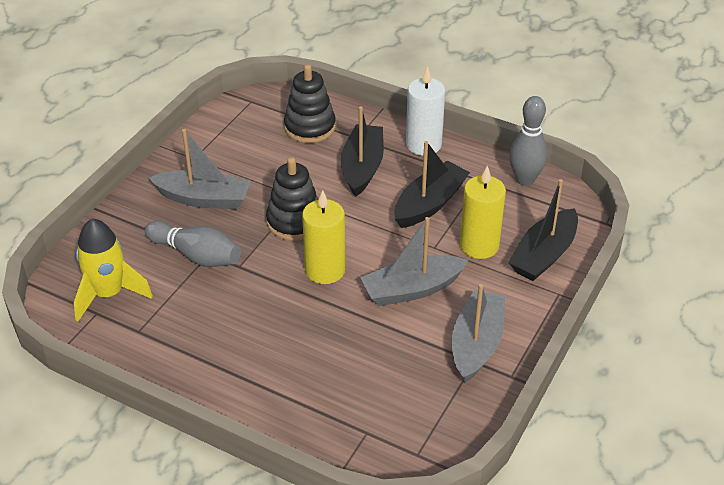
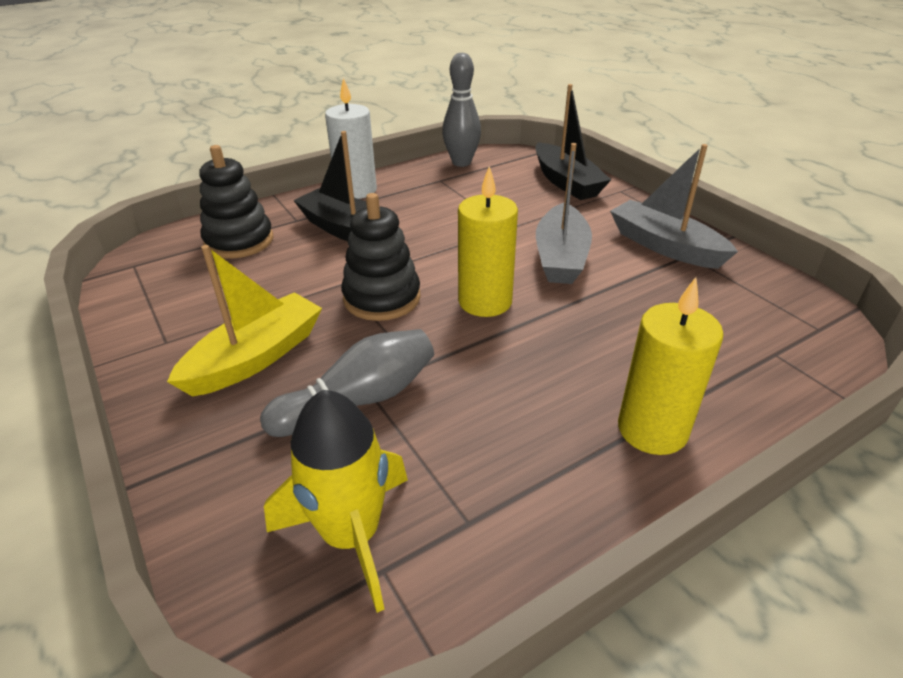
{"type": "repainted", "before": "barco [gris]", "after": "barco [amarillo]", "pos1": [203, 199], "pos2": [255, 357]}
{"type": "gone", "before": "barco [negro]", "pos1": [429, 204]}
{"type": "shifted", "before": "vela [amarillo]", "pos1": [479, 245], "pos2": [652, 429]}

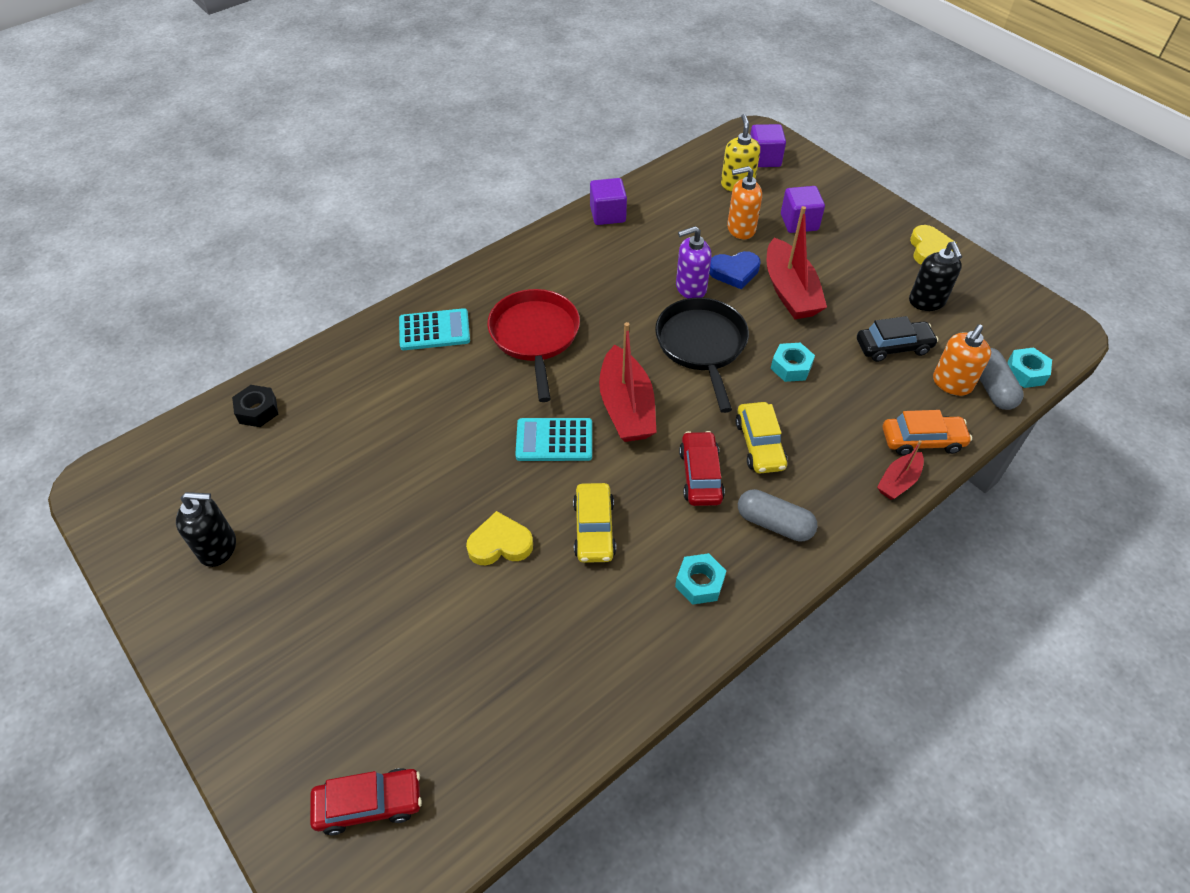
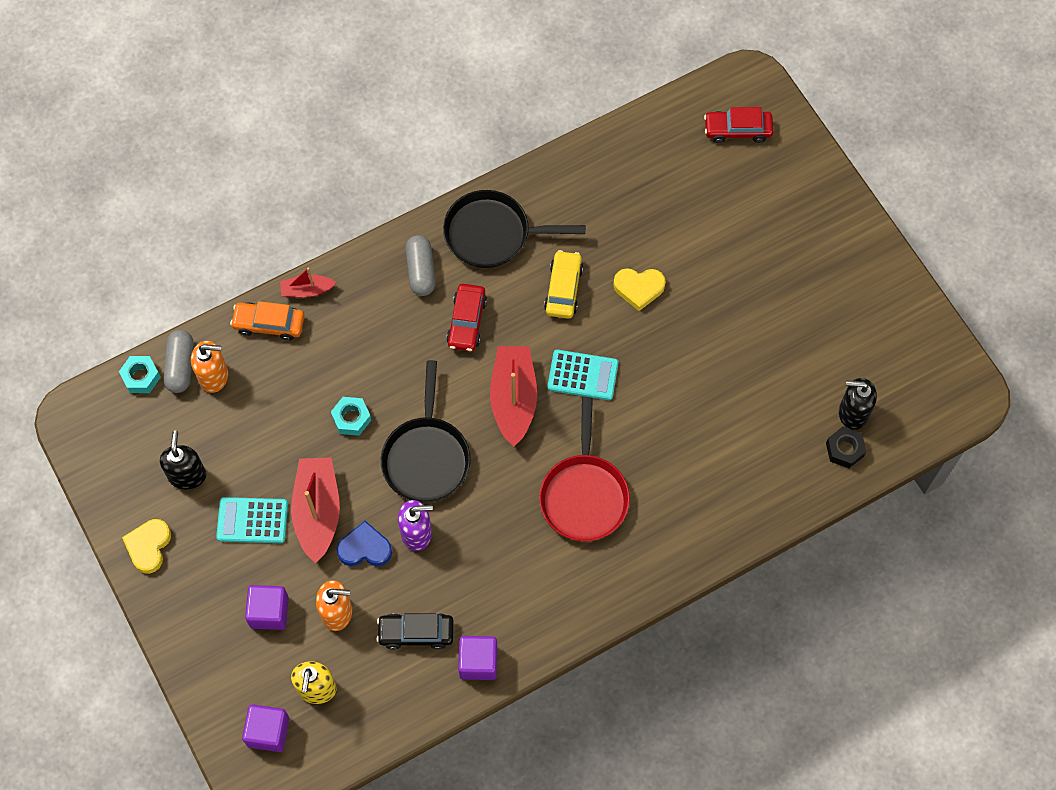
{"type": "shifted", "before": "dispensador de jabón [negro]", "pos1": [218, 548], "pos2": [852, 413]}
{"type": "shifted", "before": "calculadora [turquesa]", "pos1": [434, 330], "pos2": [252, 520]}
{"type": "swapped", "before": "tuerca [turquesa]", "after": "sartén [negro]", "pos1": [699, 583], "pos2": [492, 234]}
{"type": "gone", "before": "coche [amarillo]", "pos1": [759, 444]}
{"type": "rotated", "before": "cápsula [gris]", "pos1": [774, 523], "pos2": [421, 271], "turn": 45}
{"type": "shifted", "before": "coche [negro]", "pos1": [893, 347], "pos2": [416, 633]}
{"type": "rotated", "before": "barco [rojo]", "pos1": [898, 481], "pos2": [307, 290], "turn": -150}
{"type": "rotated", "before": "dispensador de jabón [naranja]", "pos1": [952, 383], "pos2": [214, 376], "turn": 45}

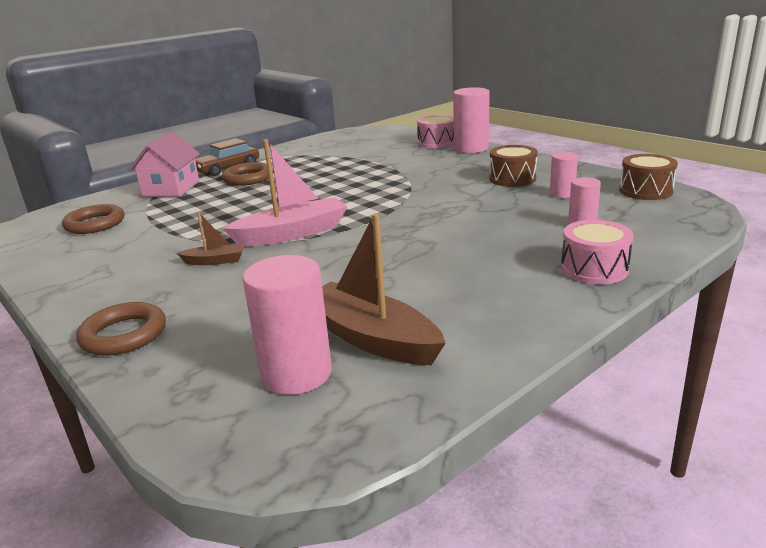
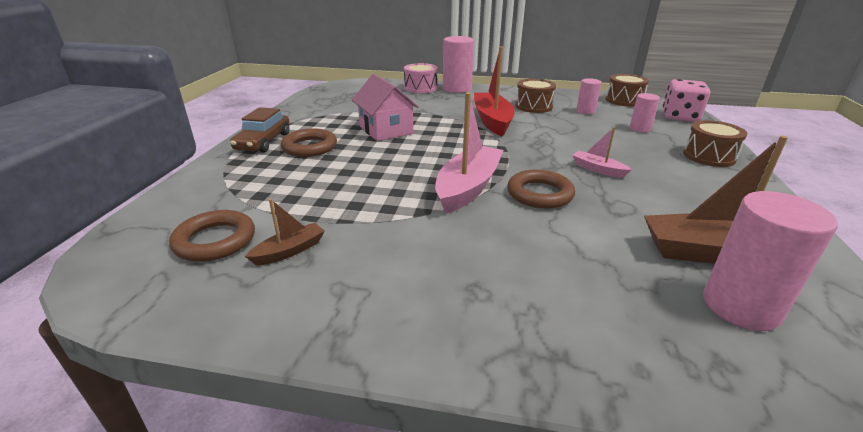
{"type": "shifted", "before": "anillo [marrón]", "pos1": [124, 335], "pos2": [539, 194]}
{"type": "shifted", "before": "casa [rosa]", "pos1": [171, 189], "pos2": [386, 130]}
{"type": "shifted", "before": "barco [marrón]", "pos1": [215, 261], "pos2": [290, 251]}
{"type": "repainted", "before": "tambor [rosa]", "after": "tambor [marrón]", "pos1": [594, 269], "pos2": [709, 156]}
{"type": "new", "after": "barco [rojo]", "pos2": [492, 121]}
{"type": "new", "after": "barco [rosa]", "pos2": [597, 169]}
{"type": "new", "after": "dado [rosa]", "pos2": [680, 117]}

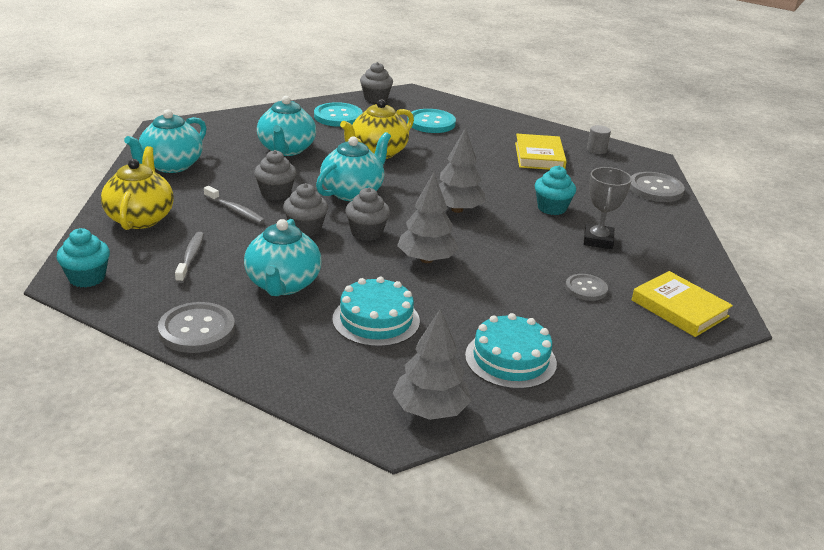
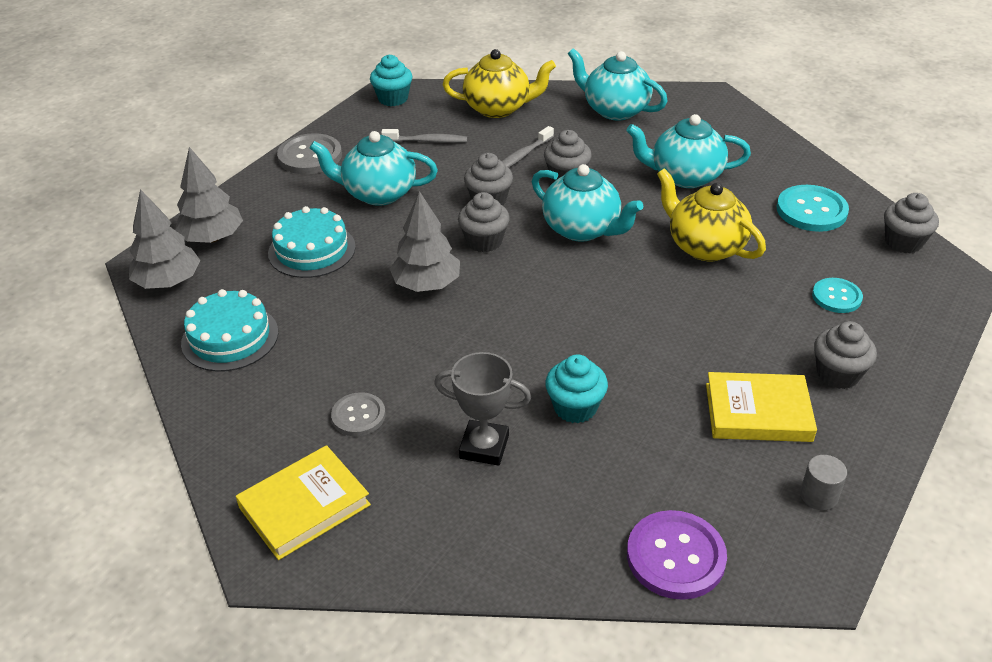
{"type": "scaled", "before": "botón [turquesa]", "pos1": [431, 123], "pos2": [836, 297], "scale": 0.63}
{"type": "shifted", "before": "árbol [gris]", "pos1": [457, 209], "pos2": [212, 238]}
{"type": "repainted", "before": "botón [gris]", "after": "botón [morado]", "pos1": [655, 189], "pos2": [675, 556]}
{"type": "new", "after": "magdalena [gris]", "pos2": [837, 374]}

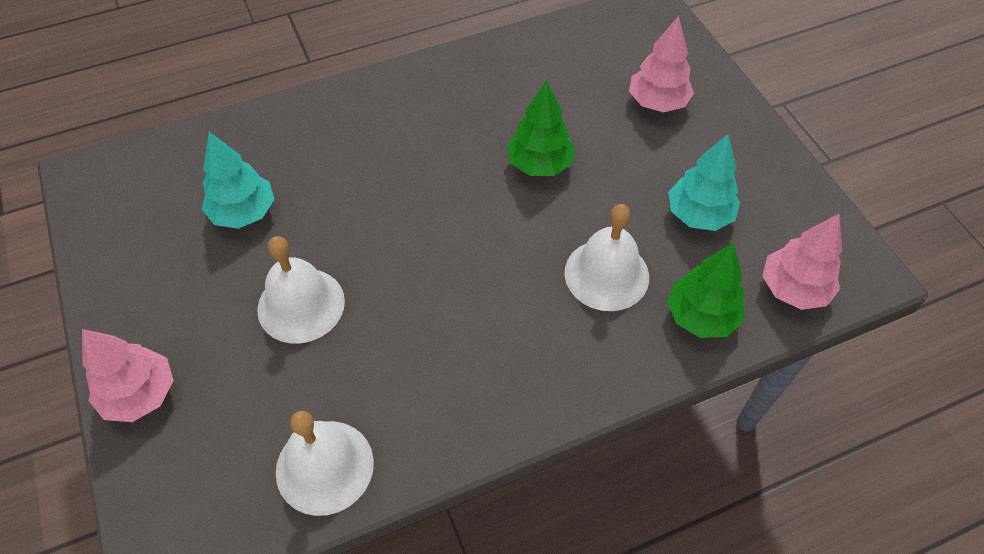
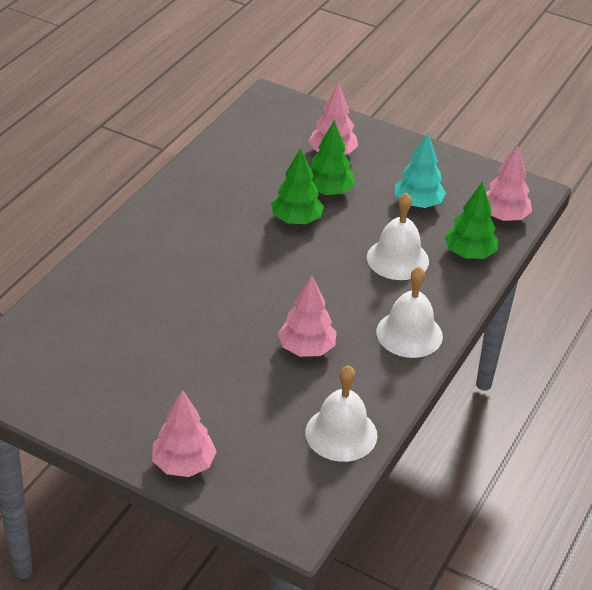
{"type": "gone", "before": "árbol [turquesa]", "pos1": [243, 213]}
{"type": "shifted", "before": "campana [blanco]", "pos1": [301, 305], "pos2": [409, 334]}
{"type": "new", "after": "árbol [rosa]", "pos2": [306, 349]}
{"type": "new", "after": "árbol [verde]", "pos2": [328, 191]}

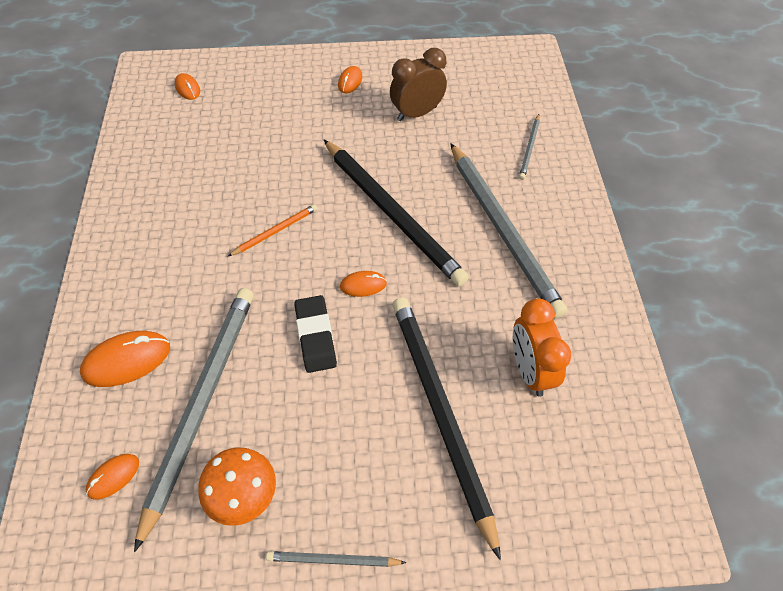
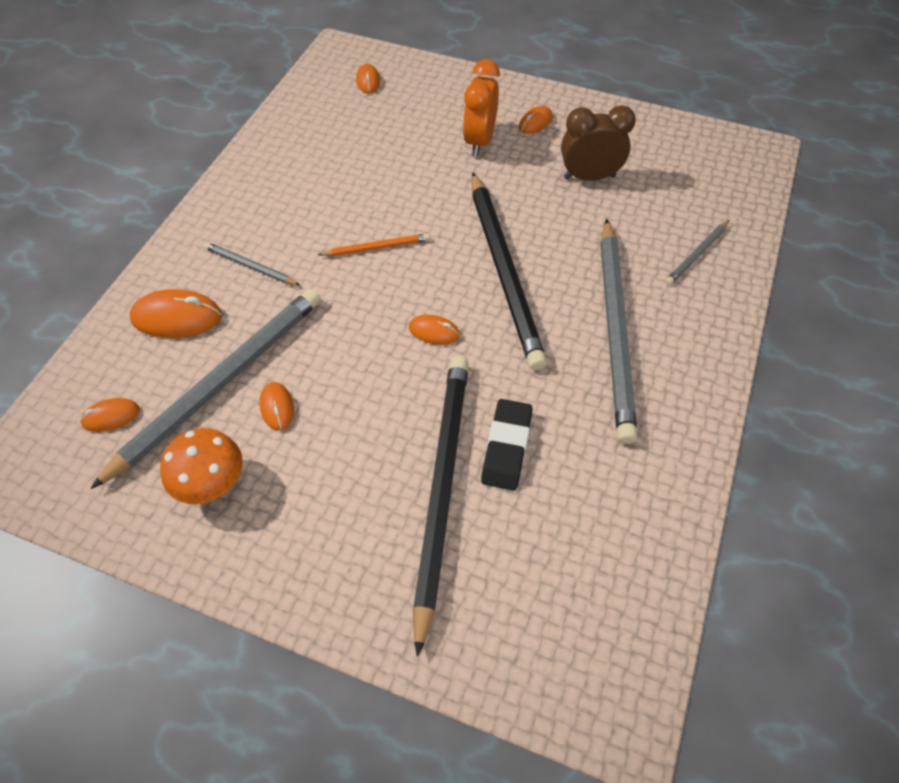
{"type": "shifted", "before": "lápiz [gris]", "pos1": [333, 560], "pos2": [250, 266]}
{"type": "shifted", "before": "goma de borrar [negro]", "pos1": [315, 336], "pos2": [506, 447]}
{"type": "shifted", "before": "despertador [naranja]", "pos1": [530, 370], "pos2": [479, 141]}
{"type": "new", "after": "ratón [naranja]", "pos2": [277, 407]}

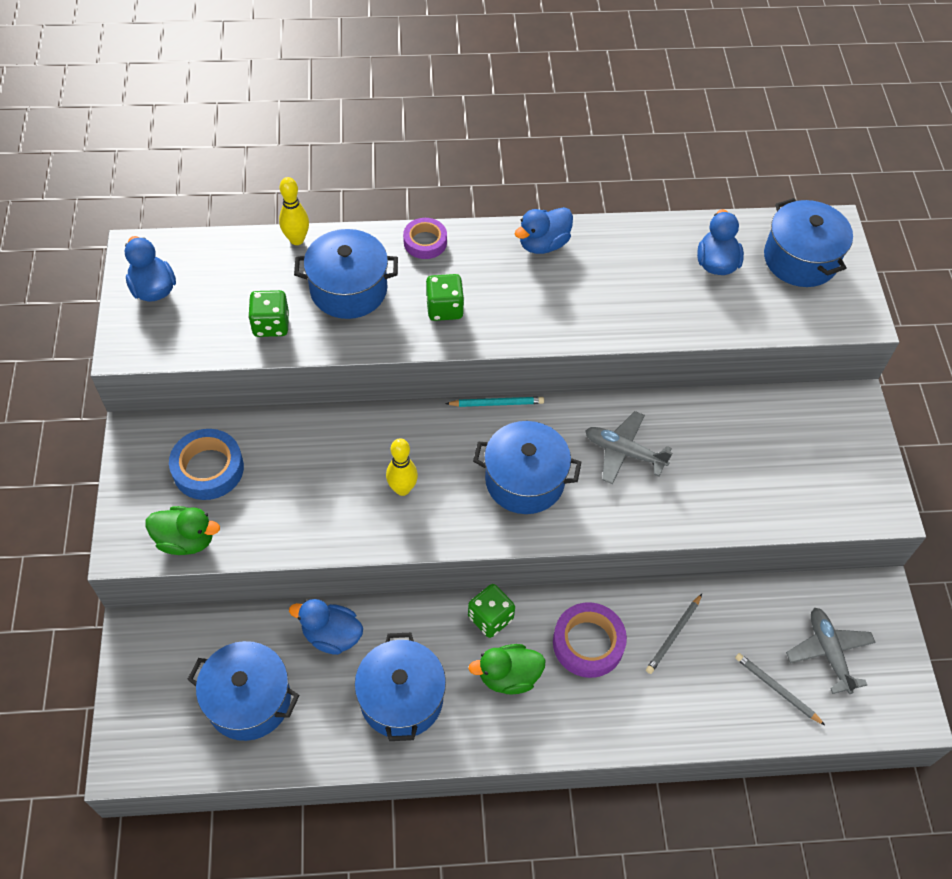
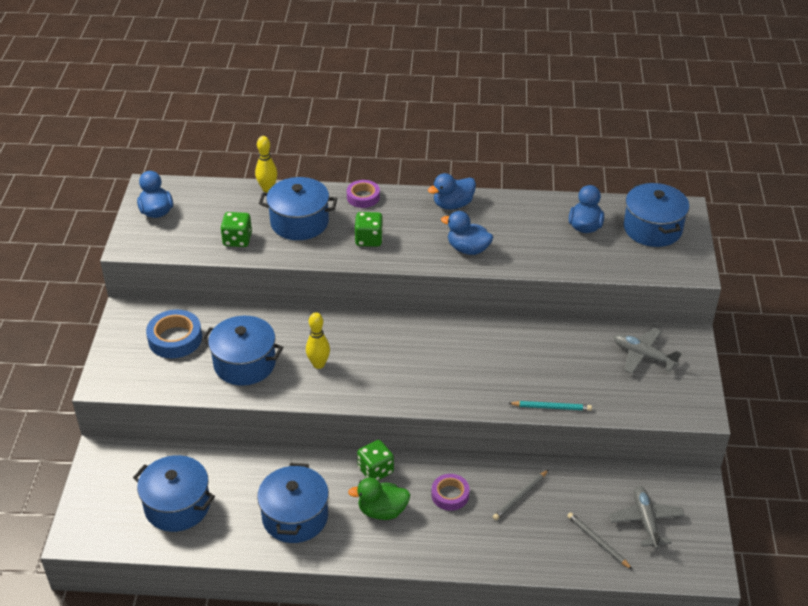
{"type": "gone", "before": "pato [verde]", "pos1": [186, 540]}
{"type": "shifted", "before": "pato [azul]", "pos1": [331, 635], "pos2": [468, 249]}
{"type": "shifted", "before": "lápiz [turquesa]", "pos1": [496, 403], "pos2": [551, 407]}
{"type": "shifted", "before": "olla [azul]", "pos1": [524, 480], "pos2": [245, 363]}
{"type": "scaled", "before": "cinta adhesiva [morado]", "pos1": [588, 643], "pos2": [450, 495], "scale": 0.66}
{"type": "shifted", "before": "avión [gris]", "pos1": [624, 452], "pos2": [643, 356]}

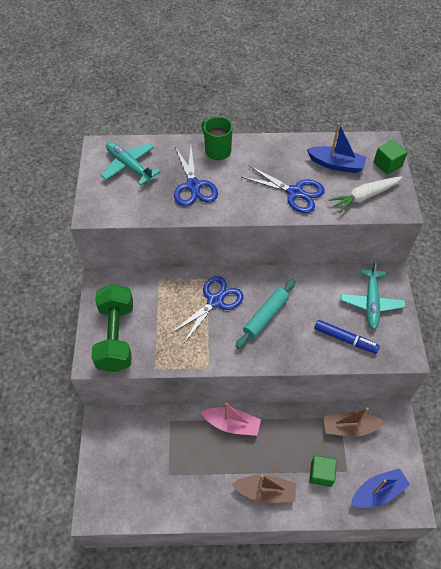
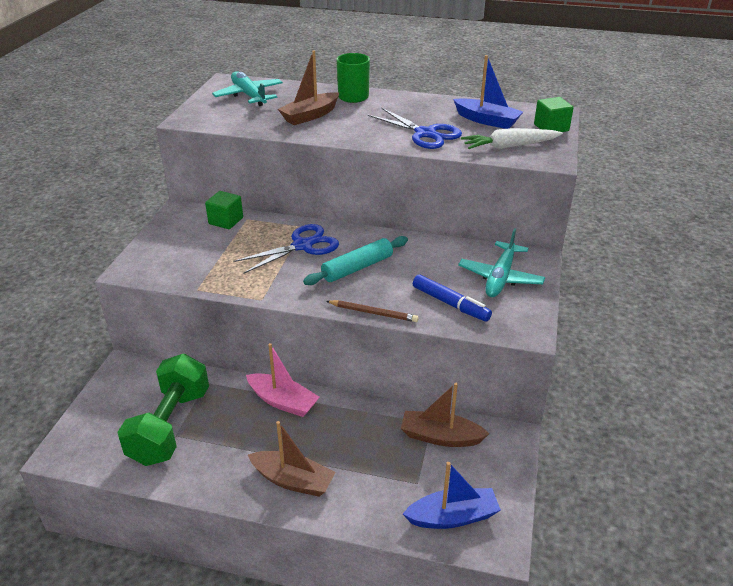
{"type": "shifted", "before": "mancuerna [verde]", "pos1": [116, 336], "pos2": [170, 426]}
{"type": "swapped", "before": "tijeras [azul]", "after": "barco [marrón]", "pos1": [193, 186], "pos2": [310, 116]}
{"type": "shifted", "before": "cubo [verde]", "pos1": [321, 474], "pos2": [226, 221]}
{"type": "new", "after": "lápiz [marrón]", "pos2": [373, 313]}

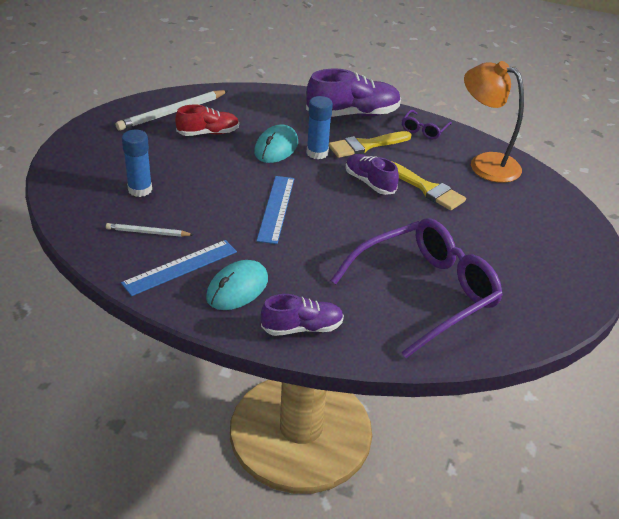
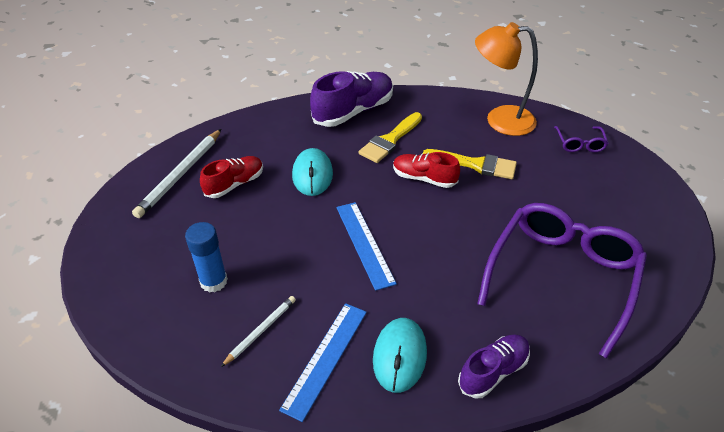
{"type": "rotated", "before": "lápiz [blanco]", "pos1": [148, 232], "pos2": [261, 331], "turn": 150}
{"type": "gone", "before": "barra de pegamento [azul]", "pos1": [317, 153]}
{"type": "repainted", "before": "zapato [morado]", "after": "zapato [rojo]", "pos1": [369, 182], "pos2": [424, 178]}
{"type": "shifted", "before": "gafas [morado]", "pos1": [424, 130], "pos2": [579, 144]}

